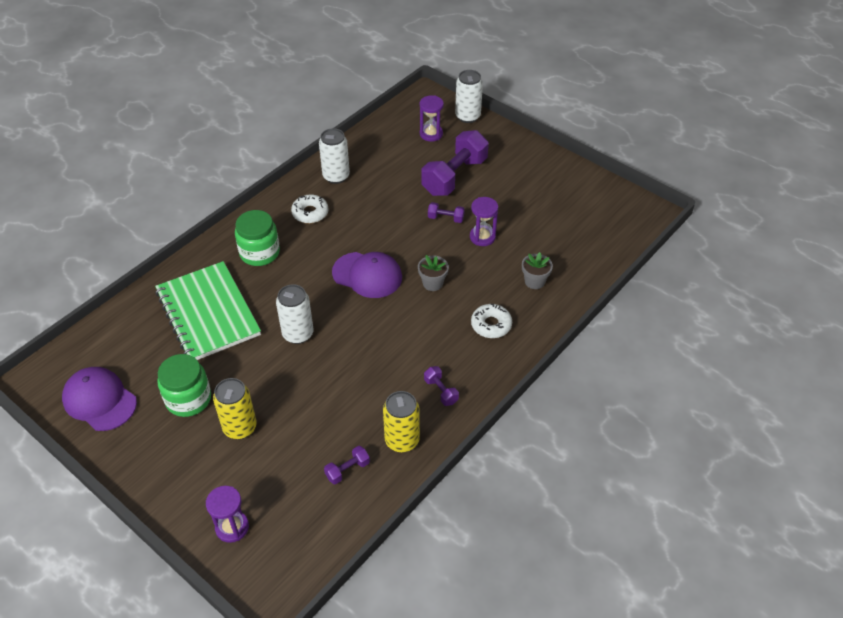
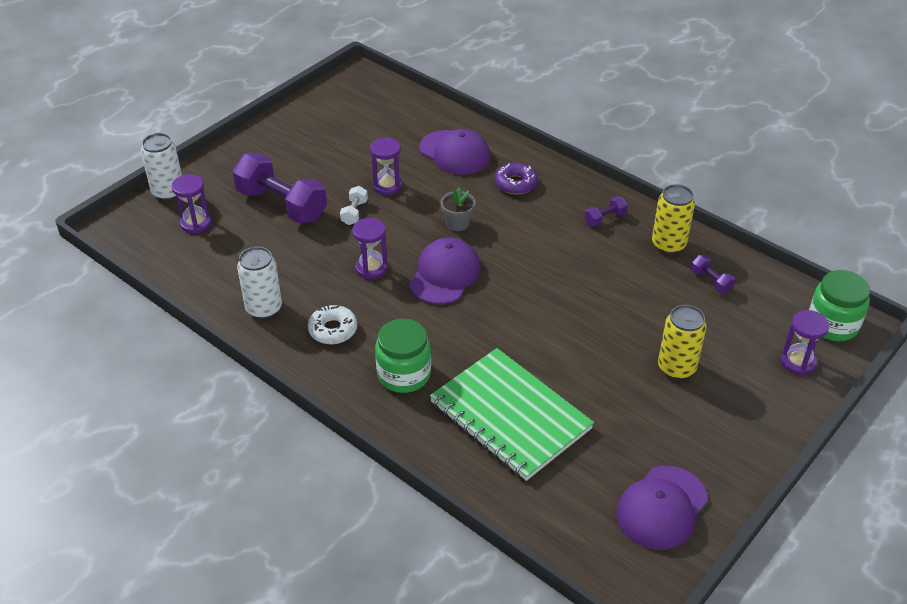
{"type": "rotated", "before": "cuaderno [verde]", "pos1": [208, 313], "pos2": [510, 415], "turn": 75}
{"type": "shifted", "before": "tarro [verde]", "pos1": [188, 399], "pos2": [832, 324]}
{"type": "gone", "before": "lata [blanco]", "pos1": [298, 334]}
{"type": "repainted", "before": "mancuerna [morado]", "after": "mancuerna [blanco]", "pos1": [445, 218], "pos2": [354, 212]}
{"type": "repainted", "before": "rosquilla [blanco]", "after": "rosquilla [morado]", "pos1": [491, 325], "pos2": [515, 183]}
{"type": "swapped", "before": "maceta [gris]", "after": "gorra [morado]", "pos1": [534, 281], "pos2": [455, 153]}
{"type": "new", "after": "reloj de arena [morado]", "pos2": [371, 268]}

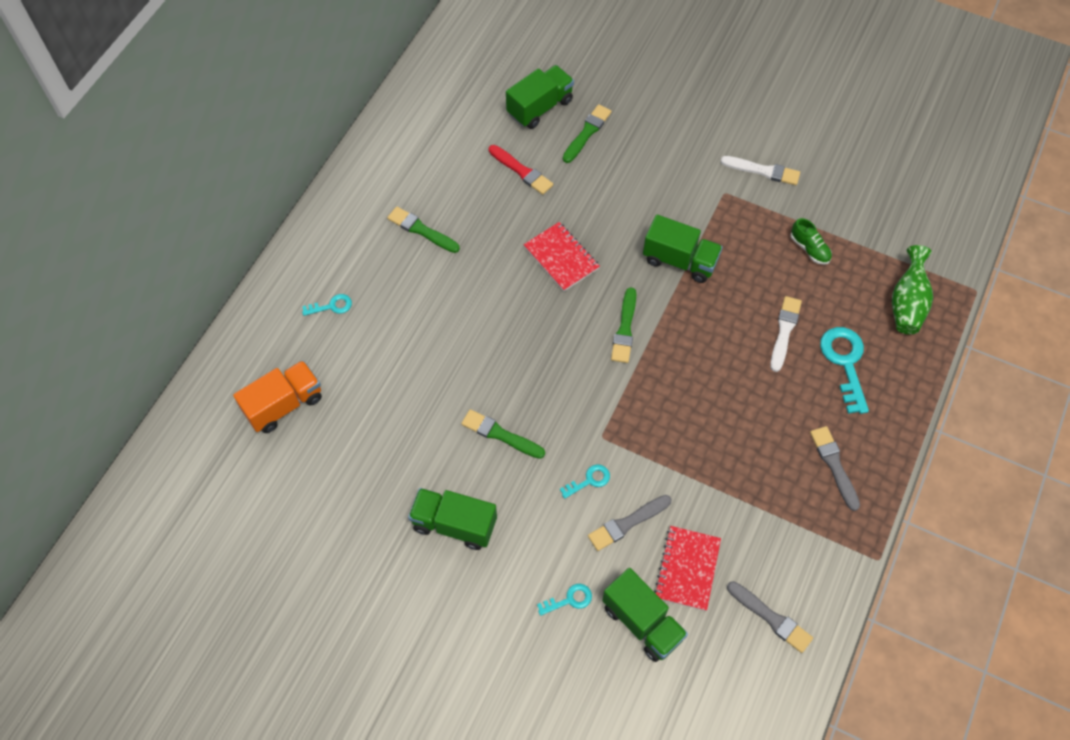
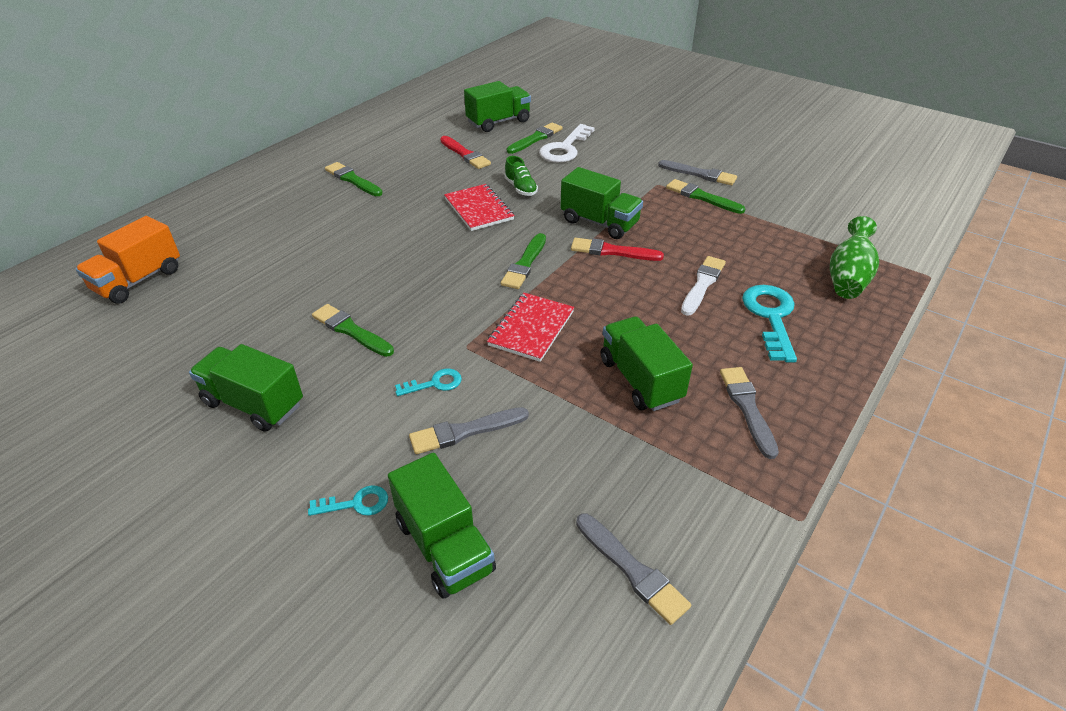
{"type": "rotated", "before": "camión [naranja]", "pos1": [284, 404], "pos2": [138, 280], "turn": 150}
{"type": "gone", "before": "llave [turquesa]", "pos1": [331, 306]}
{"type": "shifted", "before": "cuaderno [rojo]", "pos1": [687, 569], "pos2": [531, 328]}
{"type": "repainted", "before": "pincel [blanco]", "after": "pincel [gris]", "pos1": [763, 171], "pos2": [699, 174]}
{"type": "shifted", "before": "zapato [verde]", "pos1": [809, 249], "pos2": [521, 188]}
{"type": "new", "after": "llave [blanco]", "pos2": [565, 148]}
{"type": "new", "after": "pincel [rojo]", "pos2": [612, 251]}
{"type": "new", "after": "camión [verde]", "pos2": [640, 380]}
{"type": "new", "after": "pincel [verde]", "pos2": [702, 197]}

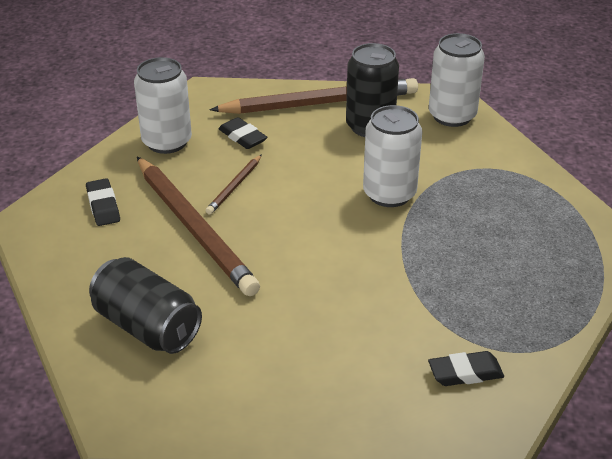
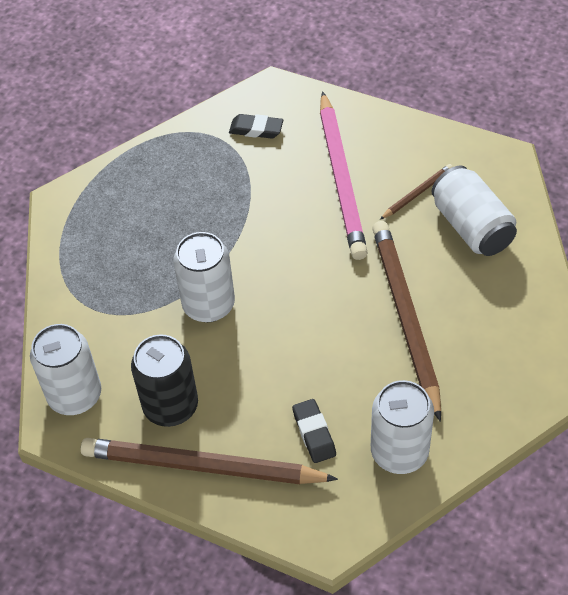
{"type": "gone", "before": "goma de borrar [negro]", "pos1": [103, 206]}
{"type": "repainted", "before": "lata [negro]", "after": "lata [blanco]", "pos1": [147, 327], "pos2": [471, 227]}
{"type": "shifted", "before": "lápiz [marrón]", "pos1": [234, 186], "pos2": [417, 193]}
{"type": "new", "after": "lápiz [rosa]", "pos2": [341, 178]}

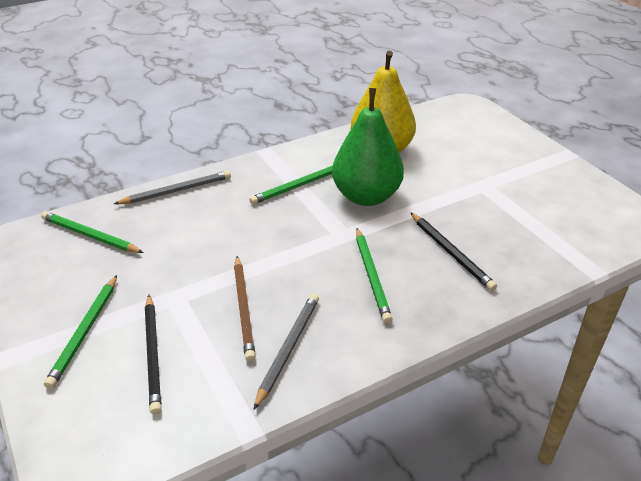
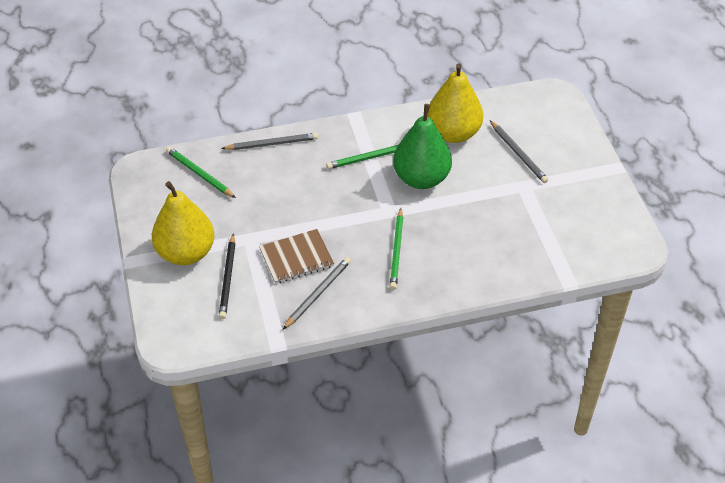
{"type": "swapped", "before": "lápiz [verde]", "after": "pera [amarillo]", "pos1": [85, 332], "pos2": [186, 253]}
{"type": "swapped", "before": "lápiz [marrón]", "after": "cuaderno [marrón]", "pos1": [244, 309], "pos2": [296, 258]}
{"type": "gone", "before": "lápiz [negro]", "pos1": [451, 253]}
{"type": "new", "after": "lápiz [gris]", "pos2": [518, 153]}

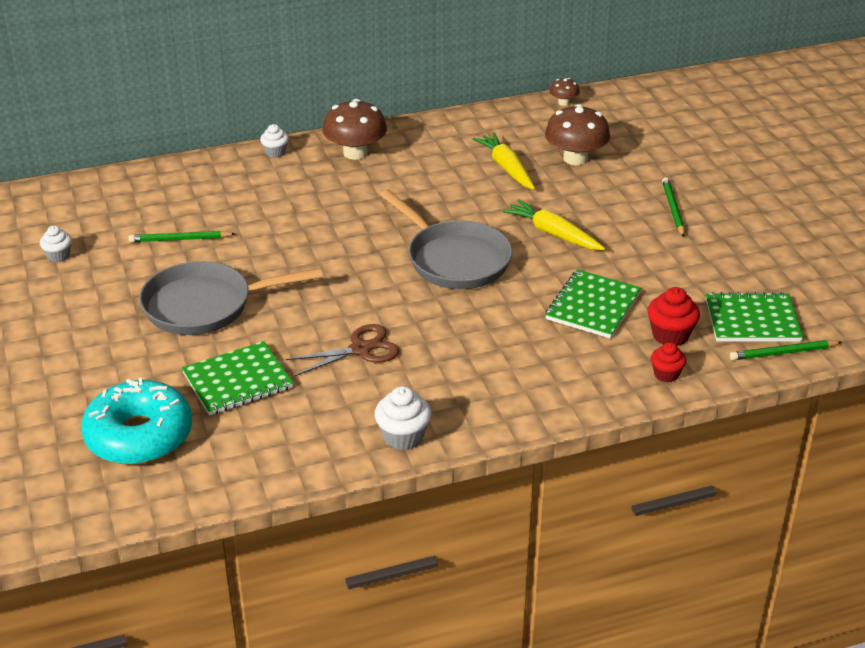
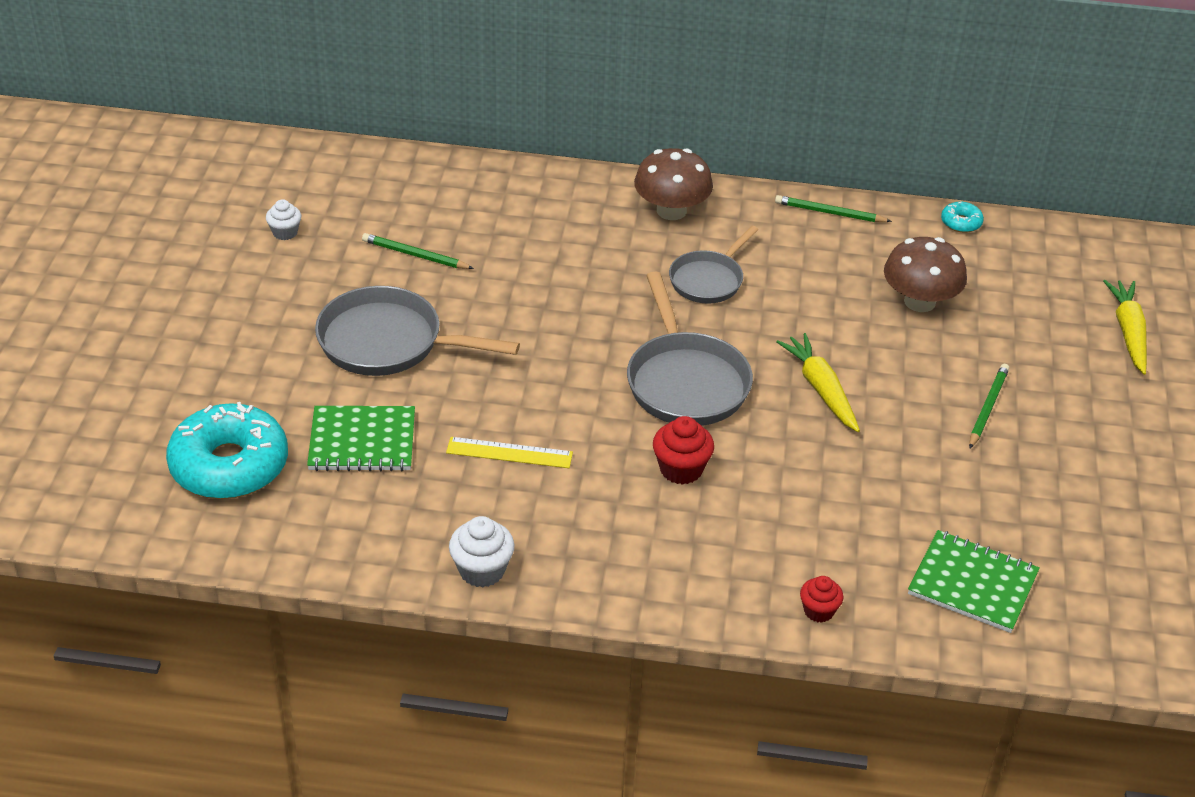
{"type": "gone", "before": "magdalena [blanco]", "pos1": [275, 152]}
{"type": "swapped", "before": "tijeras [marrón]", "after": "regla [amarillo]", "pos1": [360, 349], "pos2": [509, 452]}
{"type": "shifted", "before": "zanahoria [amarillo]", "pos1": [506, 168], "pos2": [1128, 332]}
{"type": "gone", "before": "cuaderno [verde]", "pos1": [593, 306]}
{"type": "swapped", "before": "seta [marrón]", "after": "rosquilla [turquesa]", "pos1": [563, 102], "pos2": [961, 223]}
{"type": "shifted", "before": "magdalena [rojo]", "pos1": [670, 335], "pos2": [681, 469]}
{"type": "shifted", "before": "lápiz [verde]", "pos1": [783, 353], "pos2": [830, 213]}
{"type": "new", "after": "sartén [gris]", "pos2": [708, 280]}

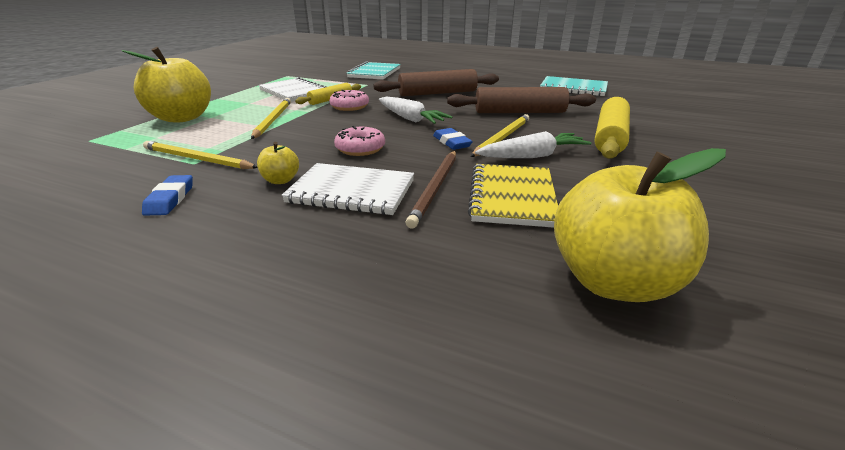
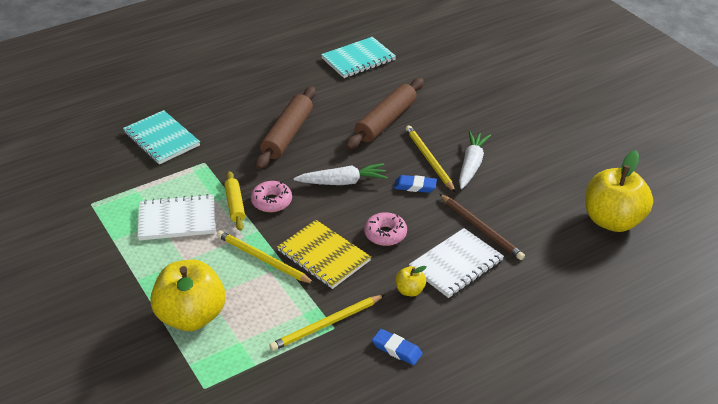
{"type": "shifted", "before": "cuaderno [amarillo]", "pos1": [512, 197], "pos2": [323, 256]}
{"type": "gone", "before": "rodillo [amarillo]", "pos1": [610, 137]}

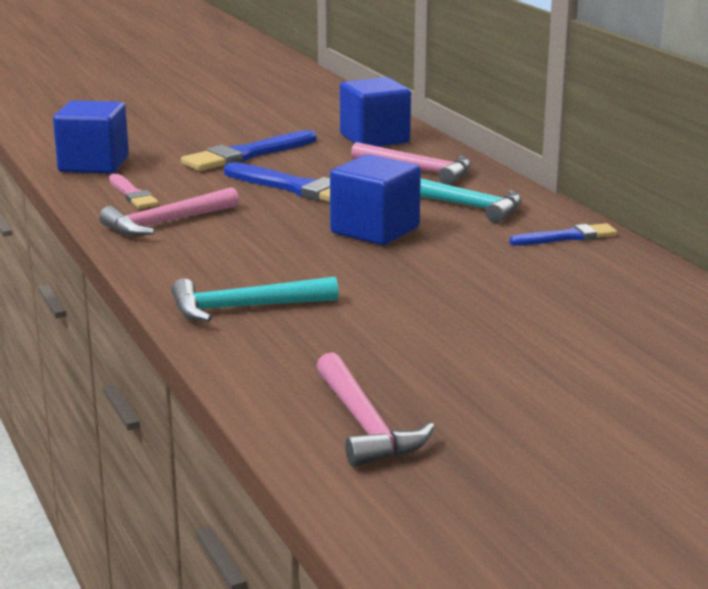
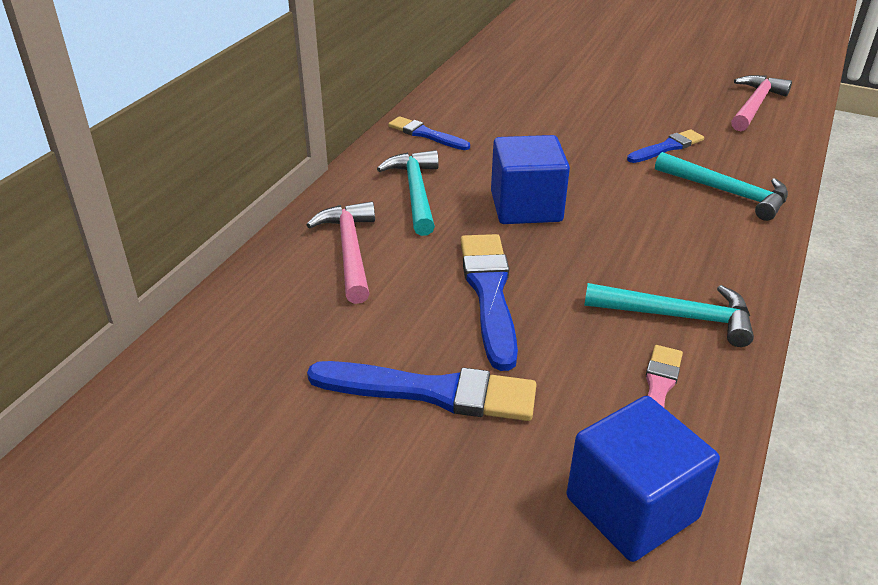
{"type": "repainted", "before": "martillo [rosa]", "after": "martillo [turquesa]", "pos1": [166, 223], "pos2": [677, 316]}
{"type": "gone", "before": "cubo [azul]", "pos1": [374, 139]}
{"type": "new", "after": "pincel [azul]", "pos2": [667, 147]}

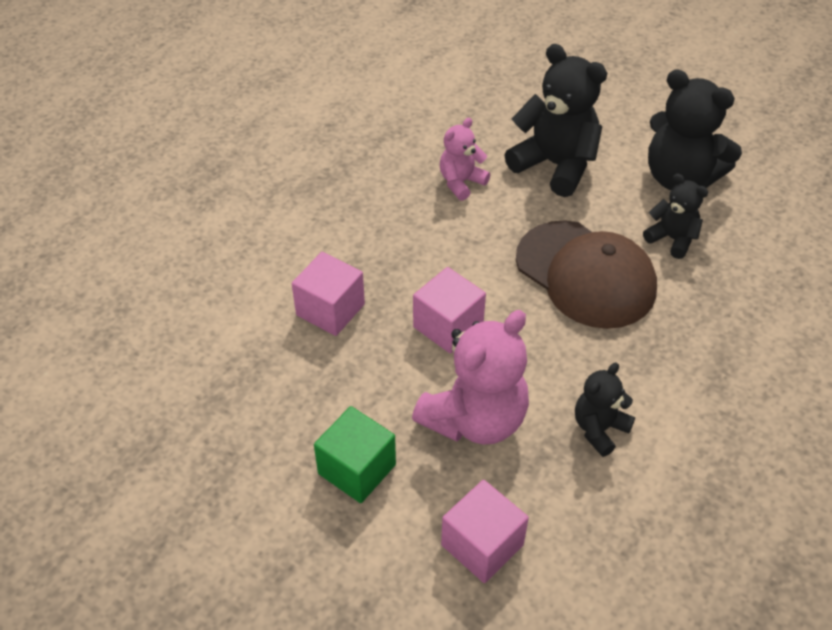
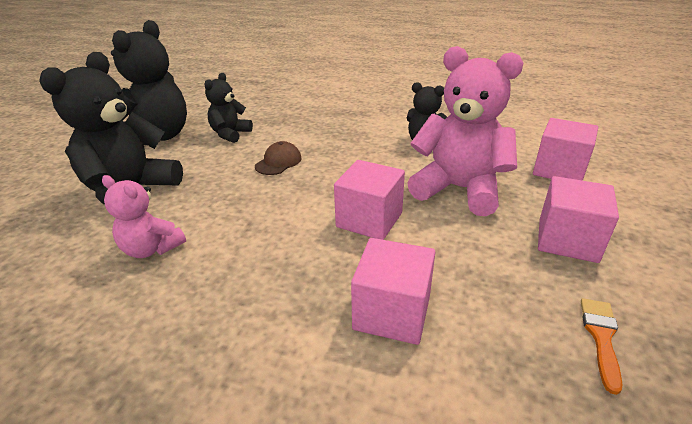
{"type": "repainted", "before": "cubo [verde]", "after": "cubo [rosa]", "pos1": [357, 469], "pos2": [567, 240]}
{"type": "scaled", "before": "gorra [marrón]", "pos1": [585, 274], "pos2": [278, 162], "scale": 0.41}
{"type": "new", "after": "pincel [naranja]", "pos2": [601, 337]}

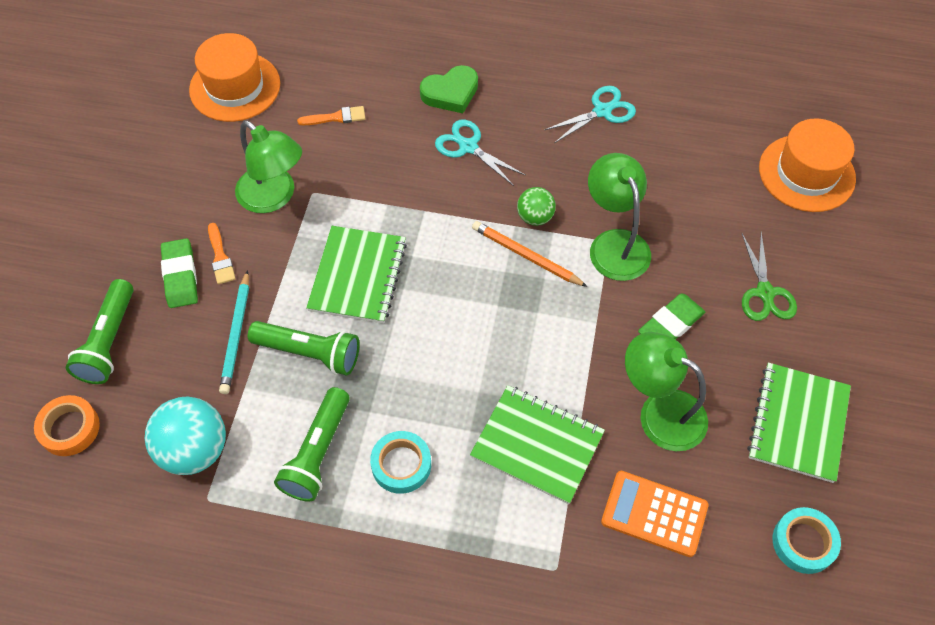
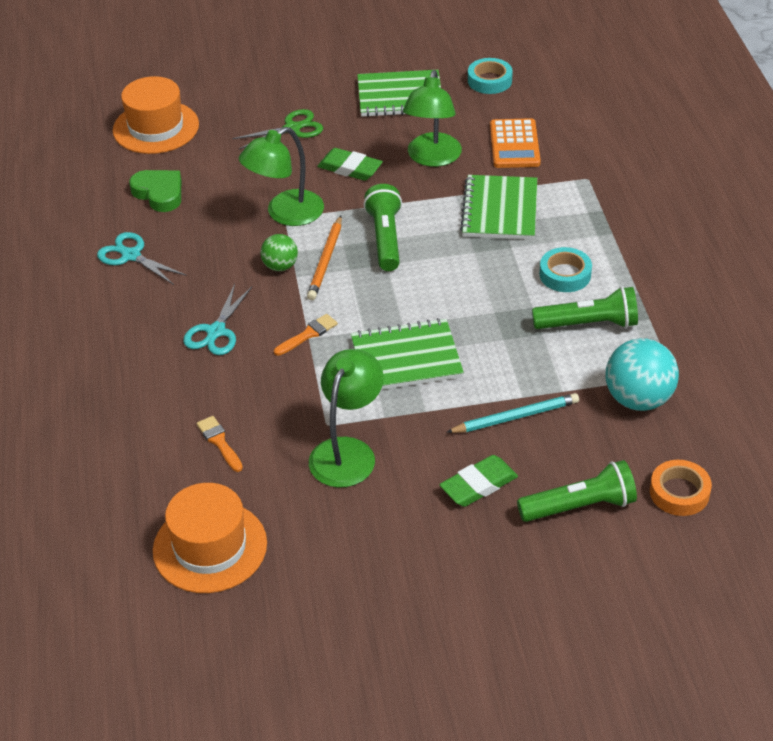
{"type": "shifted", "before": "pincel [naranja]", "pos1": [220, 257], "pos2": [308, 334]}
{"type": "shifted", "before": "lámpara de mano [verde]", "pos1": [309, 353], "pos2": [385, 238]}
{"type": "shifted", "before": "corazón [verde]", "pos1": [450, 93], "pos2": [159, 193]}

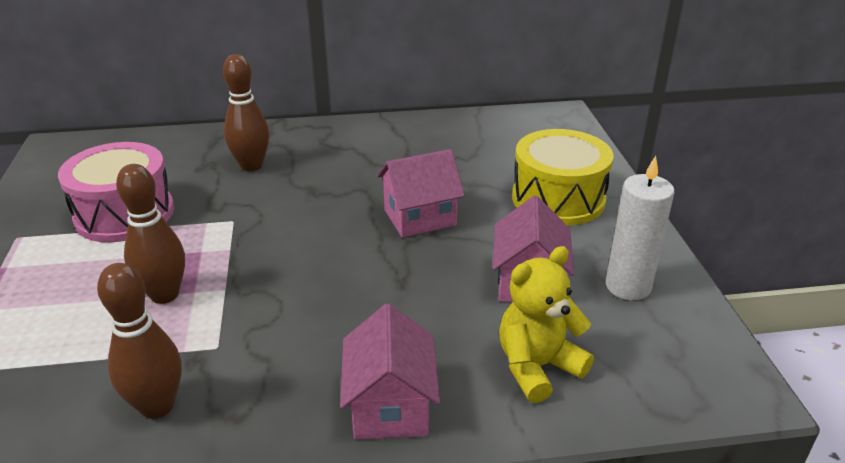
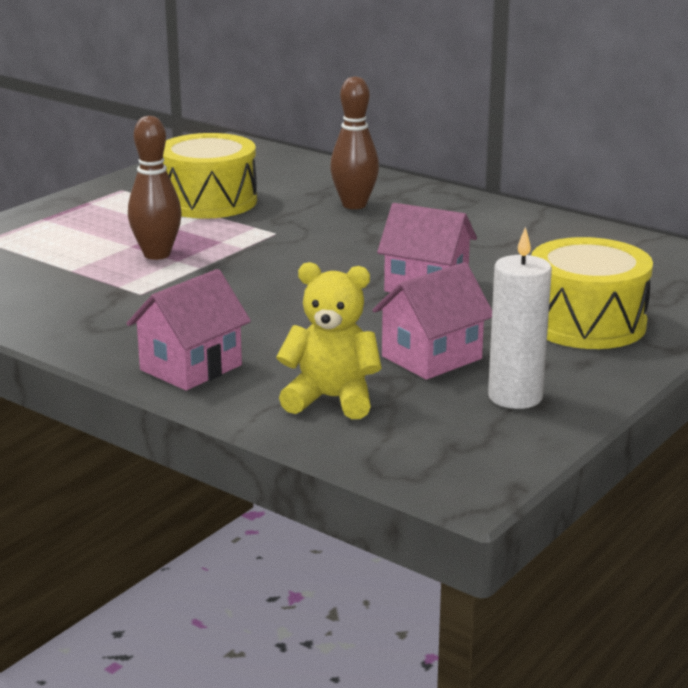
{"type": "repainted", "before": "tambor [rosa]", "after": "tambor [amarillo]", "pos1": [124, 214], "pos2": [209, 201]}
{"type": "gone", "before": "bolo [marrón]", "pos1": [157, 406]}

